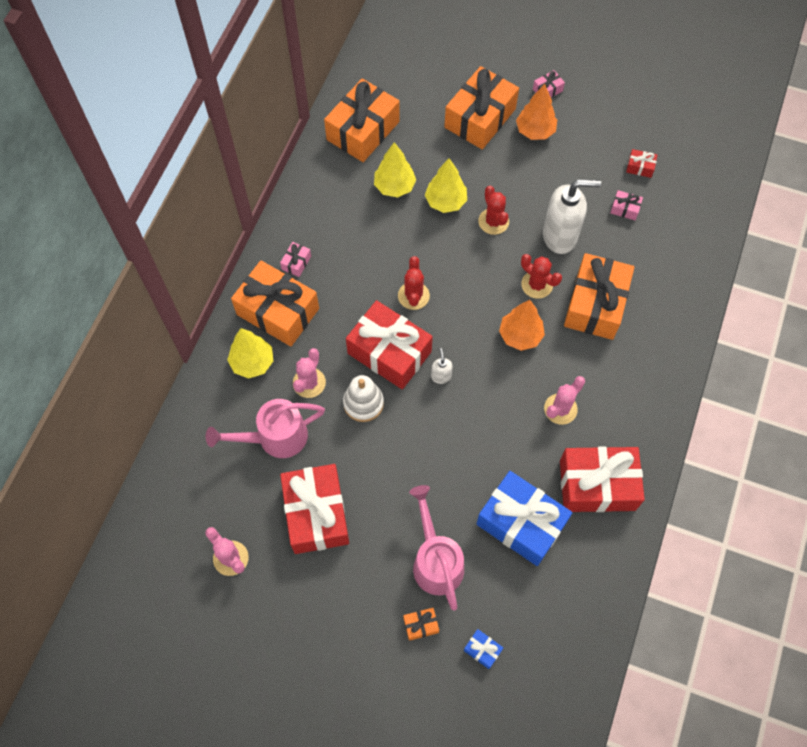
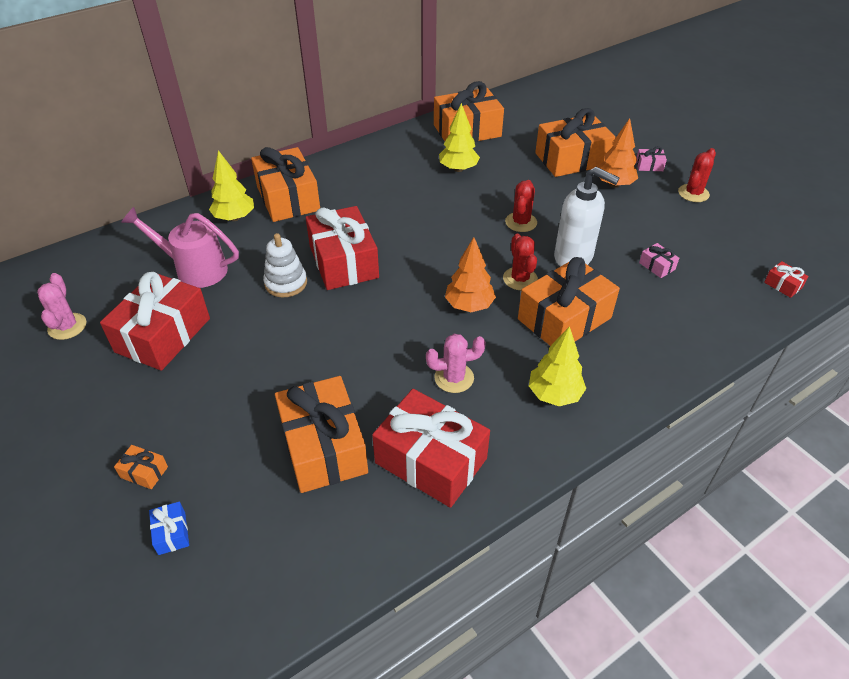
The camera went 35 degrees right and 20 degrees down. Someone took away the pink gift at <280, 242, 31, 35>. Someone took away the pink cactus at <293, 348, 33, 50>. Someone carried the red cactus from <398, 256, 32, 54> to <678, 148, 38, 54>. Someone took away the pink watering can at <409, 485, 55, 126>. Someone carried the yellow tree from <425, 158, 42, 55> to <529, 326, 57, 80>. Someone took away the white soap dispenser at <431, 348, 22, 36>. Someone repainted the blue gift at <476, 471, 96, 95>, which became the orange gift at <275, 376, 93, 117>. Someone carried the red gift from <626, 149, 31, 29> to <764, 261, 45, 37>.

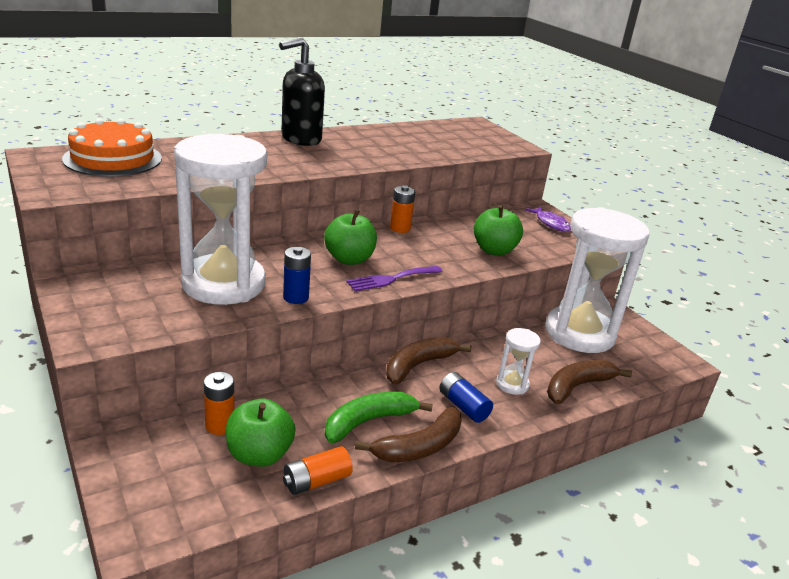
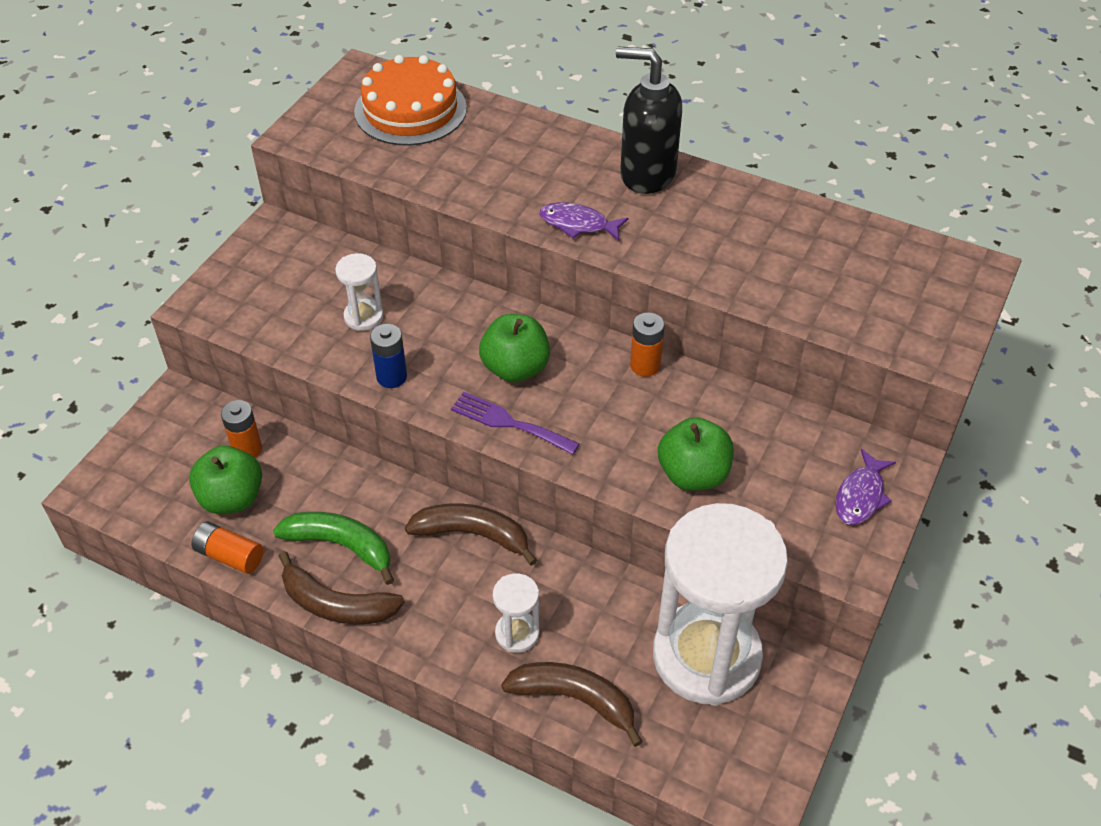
The camera went 60 degrees right and 20 degrees up. Someone scaled the white hourglass at <174, 134, 93, 171> by 0.42. Someone took away the blue battery at <439, 372, 54, 51>. Someone put down the purple fish at <539, 202, 89, 39>.

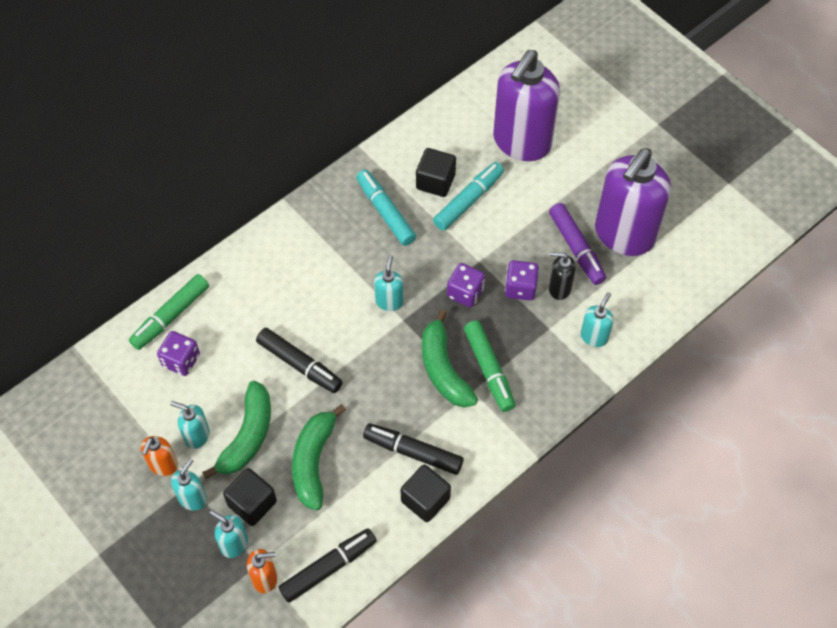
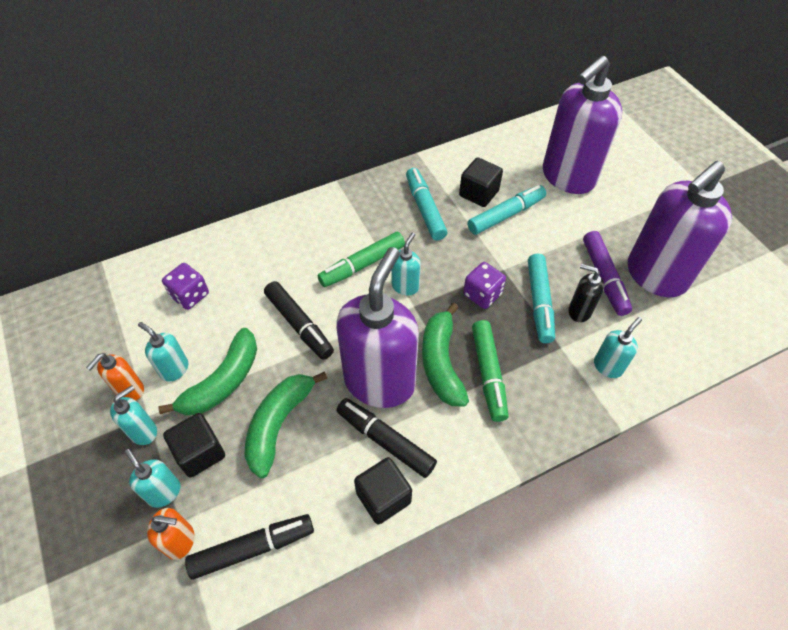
The camera went 15 degrees right and 5 degrees down. Someone carried the green marker from <129, 274, 80, 76> to <318, 232, 87, 55>. Someone swapped the purple dice at <505, 260, 34, 41> for the turquoise marker at <528, 254, 27, 89>. Someone put down the purple soap dispenser at <336, 247, 83, 161>.

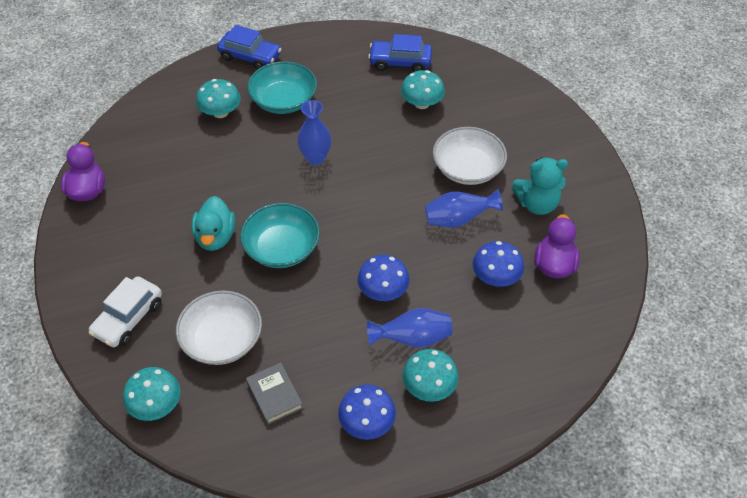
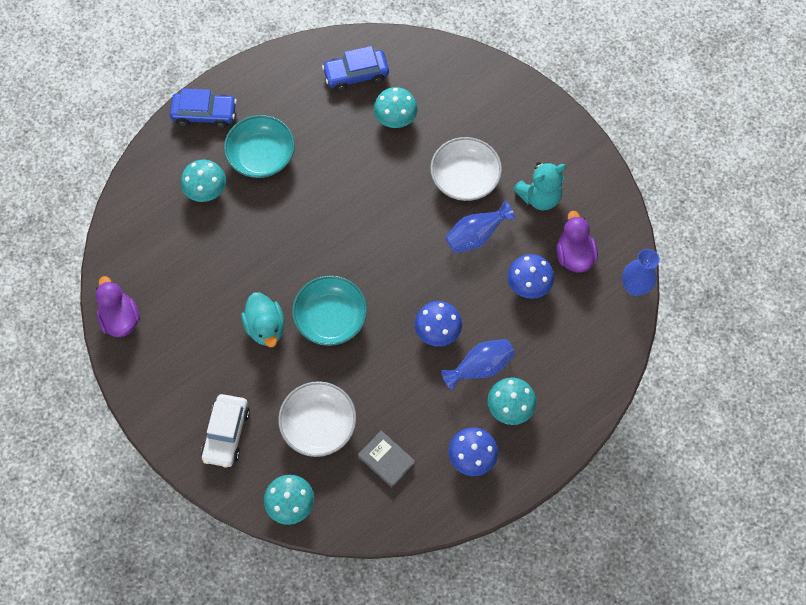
The camera went 20 degrees left and 15 degrees up. Someone carried the blue vase from <297, 100, 34, 65> to <622, 249, 38, 47>.

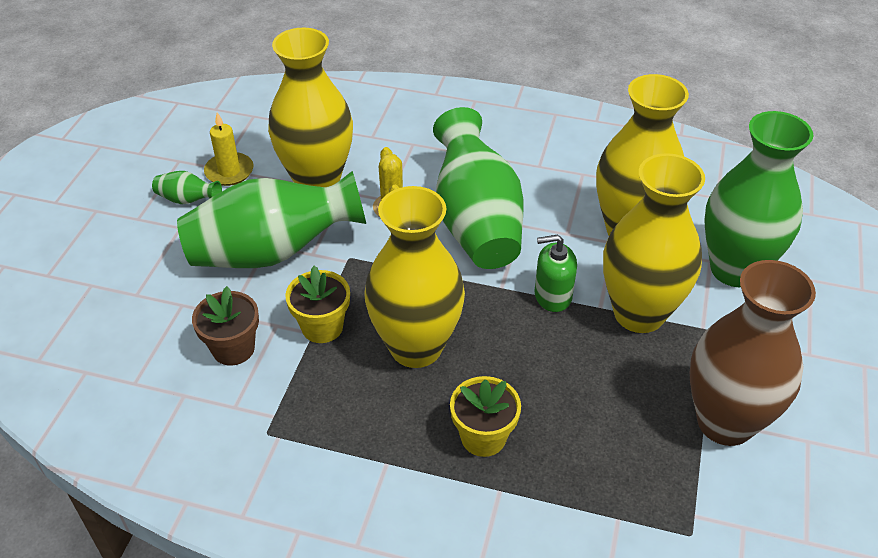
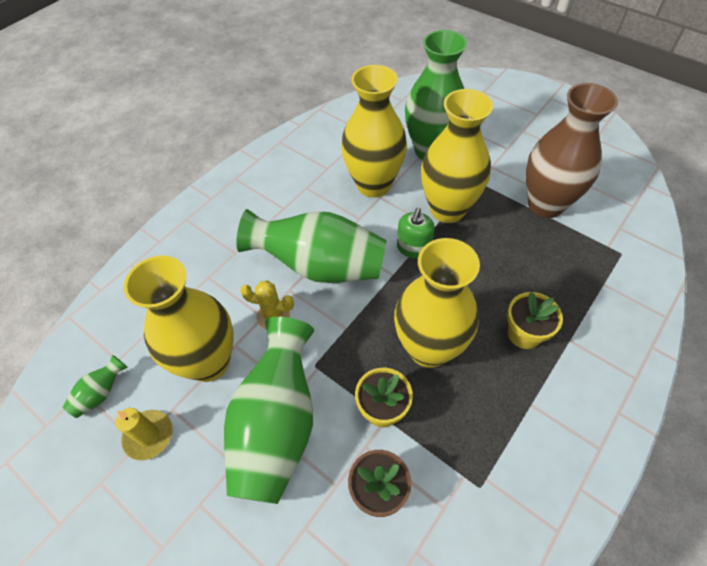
The camera went 65 degrees left and 10 degrees up. Someone carried the green vase from <152, 171, 70, 33> to <63, 355, 65, 63>.

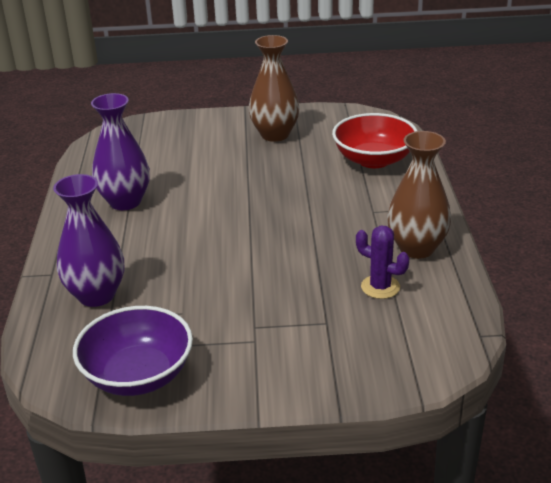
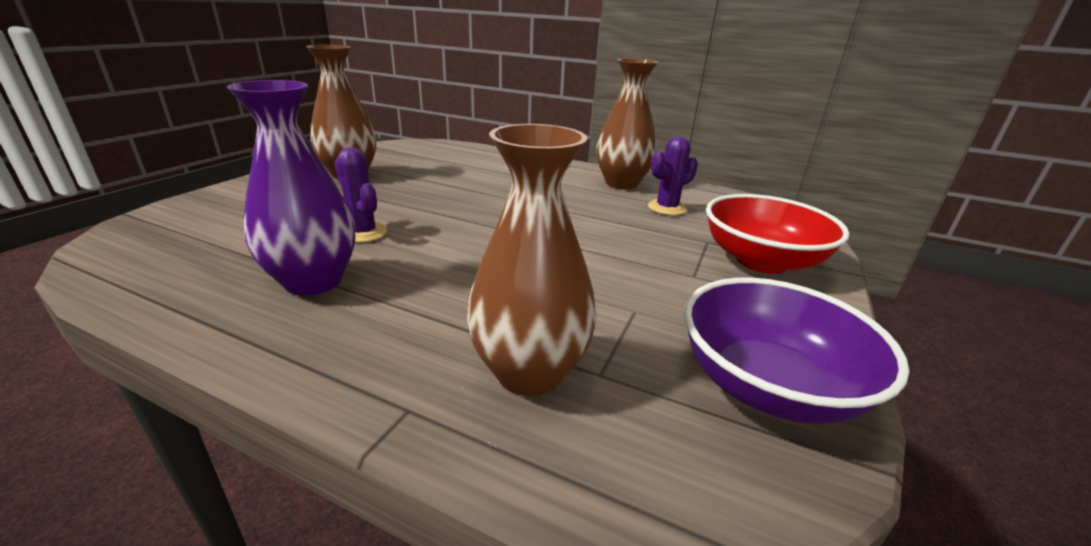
The camera went 65 degrees left and 5 degrees down. Someone repainted the purple vase at <53, 174, 71, 133>, which became the brown vase at <467, 124, 129, 272>. Someone carried the red bowl from <332, 113, 85, 55> to <706, 194, 144, 80>. Someone put down the purple cactus at <335, 148, 52, 95>.

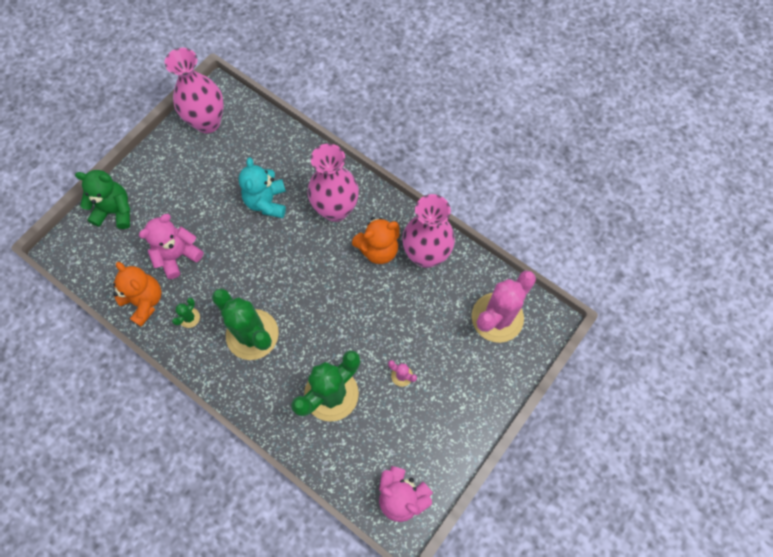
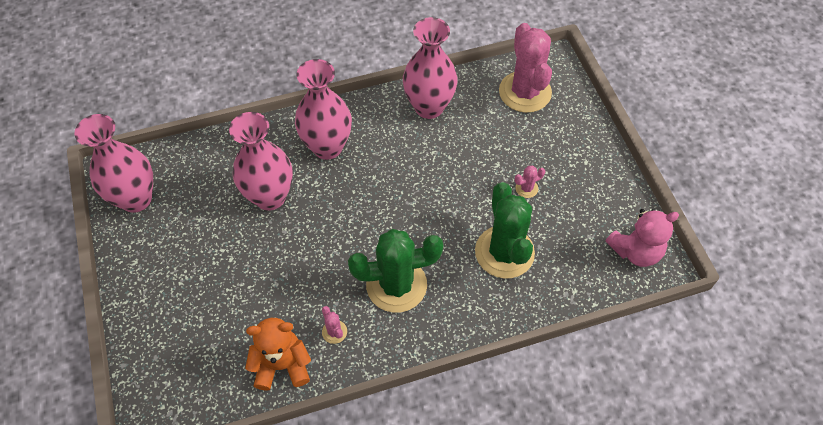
The camera went 55 degrees left and 10 degrees down. Someone took away the green teddy bear at <75, 170, 55, 59>. Someone took away the pink teddy bear at <139, 214, 65, 65>. Someone repainted the green cactus at <172, 298, 28, 30>, which became the pink cactus at <322, 306, 25, 38>. Someone swapped the turquoise teddy bear at <239, 157, 47, 61> for the pink vase at <229, 112, 64, 99>. Someone took away the orange teddy bear at <352, 217, 48, 47>.

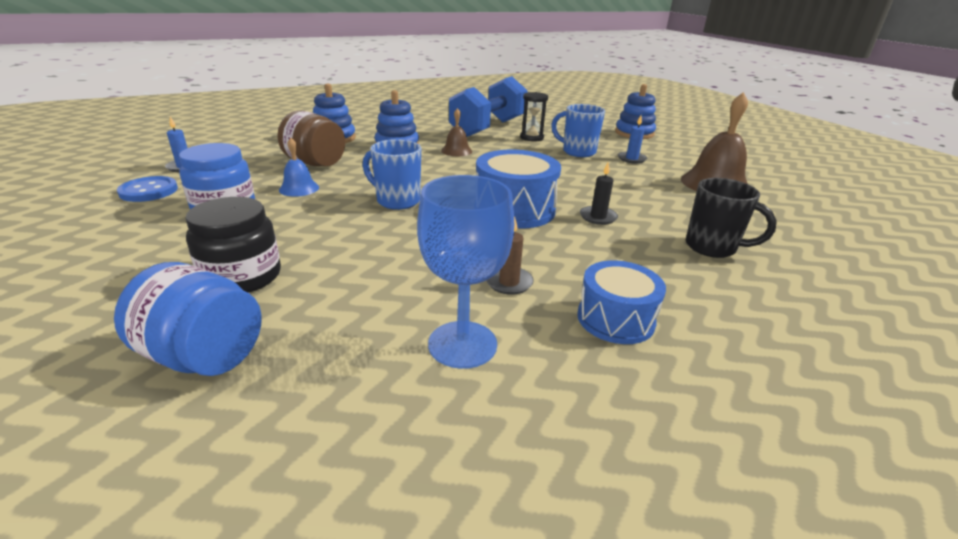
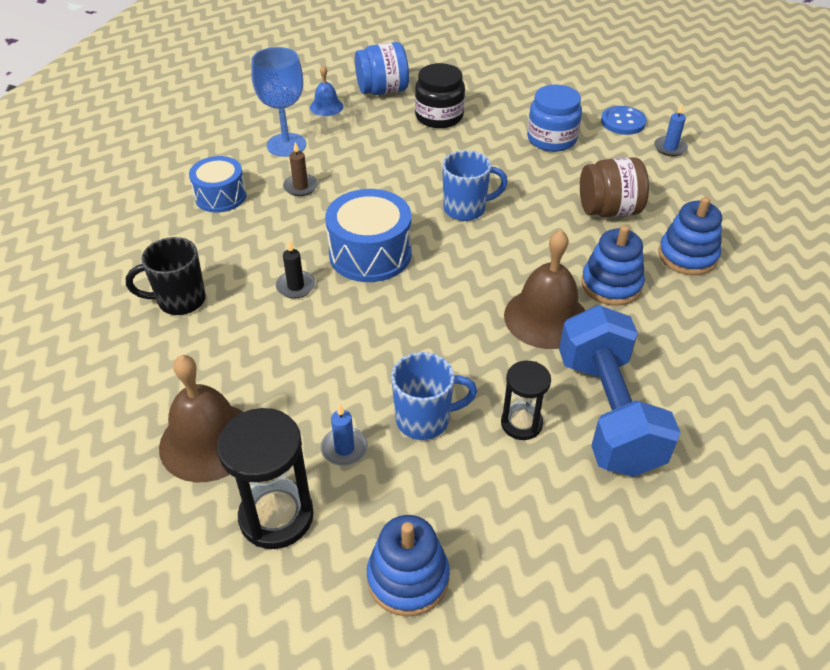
The camera went 140 degrees right and 15 degrees up. Someone carried the blue bell from <279, 138, 40, 59> to <310, 65, 34, 51>. Someone scaled the brown bell at <441, 108, 31, 48> by 1.89. Someone put down the black hourglass at <217, 408, 97, 141>.

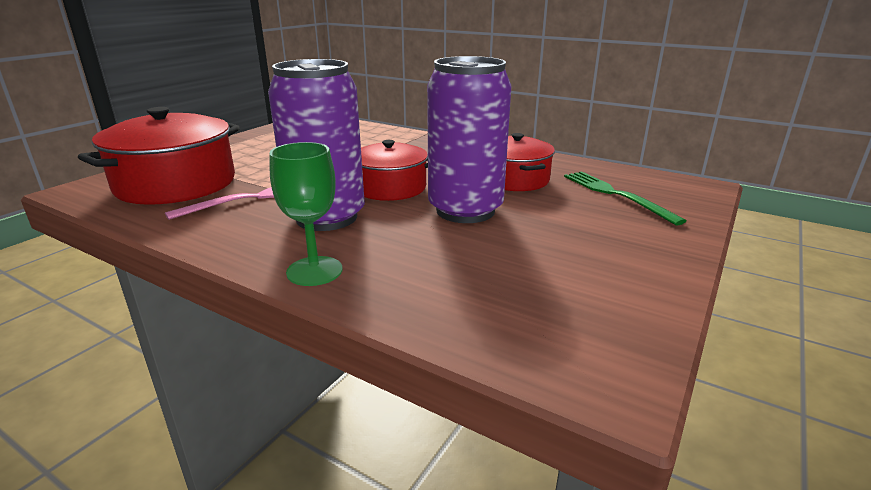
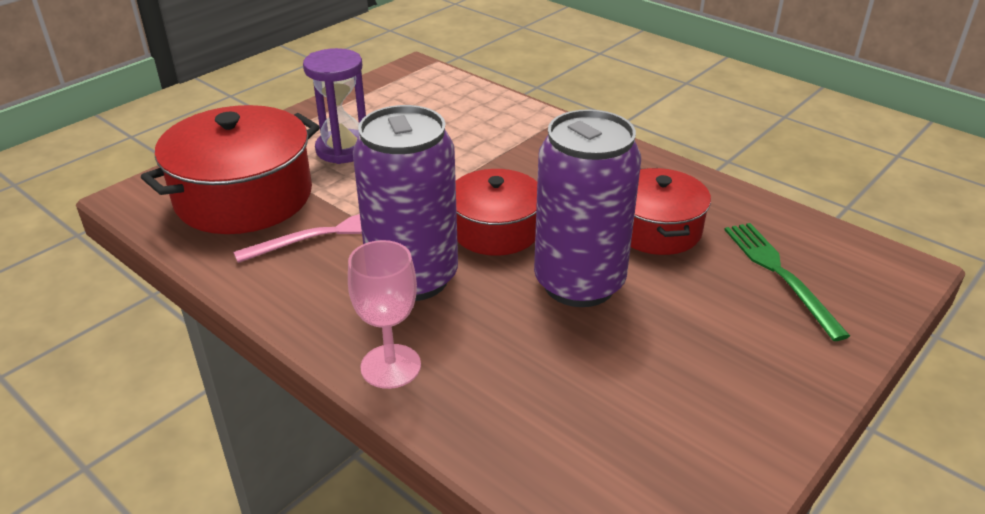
The camera went 10 degrees right and 10 degrees up. Someone repainted the green goblet at <269, 142, 74, 144>, which became the pink goblet at <348, 240, 73, 149>. Someone put down the purple hourglass at <303, 48, 63, 116>.

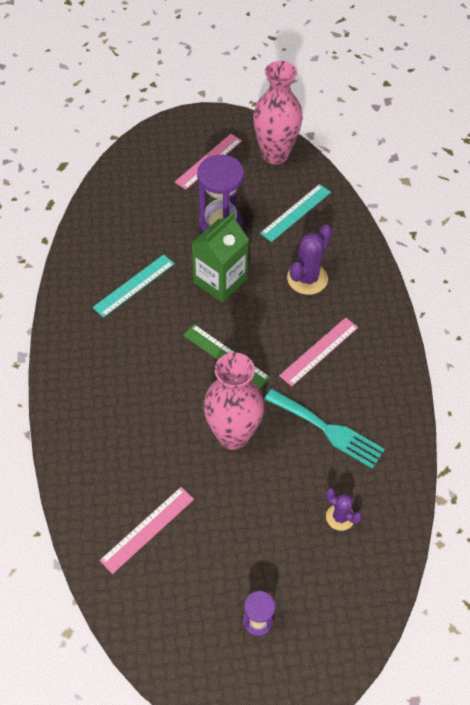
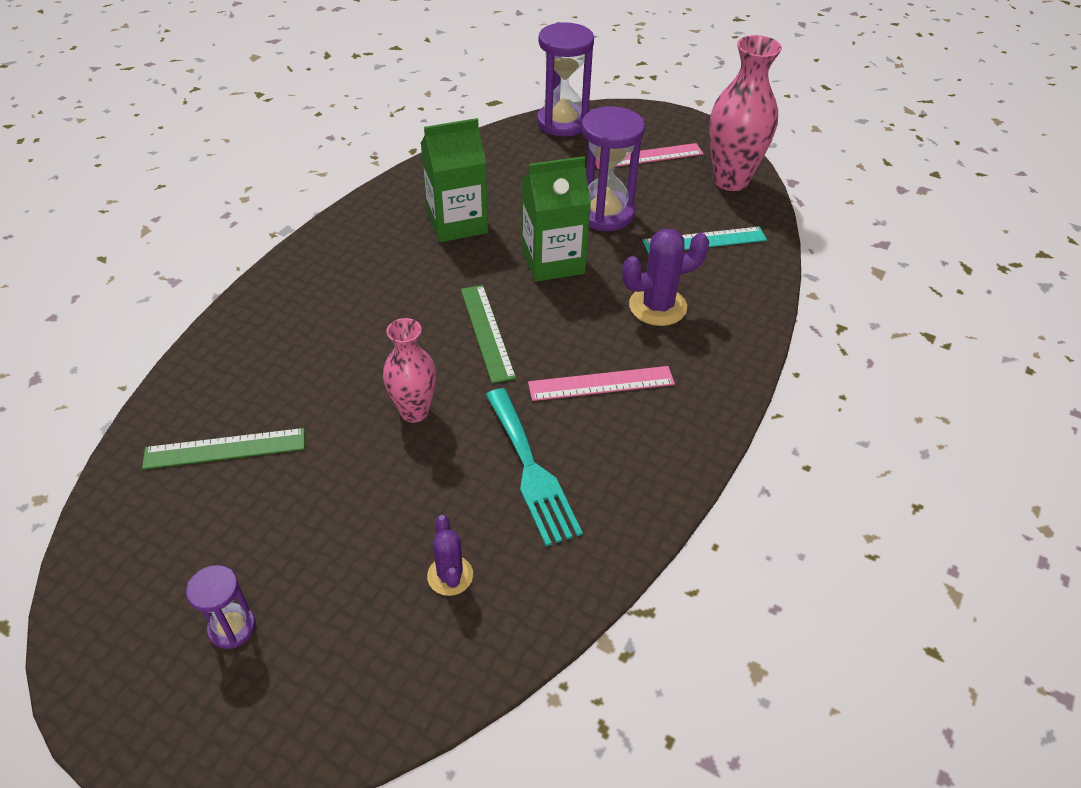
The camera went 35 degrees right and 10 degrees down. Someone swapped the turquoise ruler at <93, 254, 82, 64> for the green carton at <421, 118, 67, 124>. Someone repainted the pink ruler at <99, 487, 95, 87>, which became the green ruler at <142, 428, 163, 41>. Someone scaled the pink vase at <204, 353, 60, 97> by 0.62. Someone put down the purple hourglass at <537, 22, 57, 115>.

